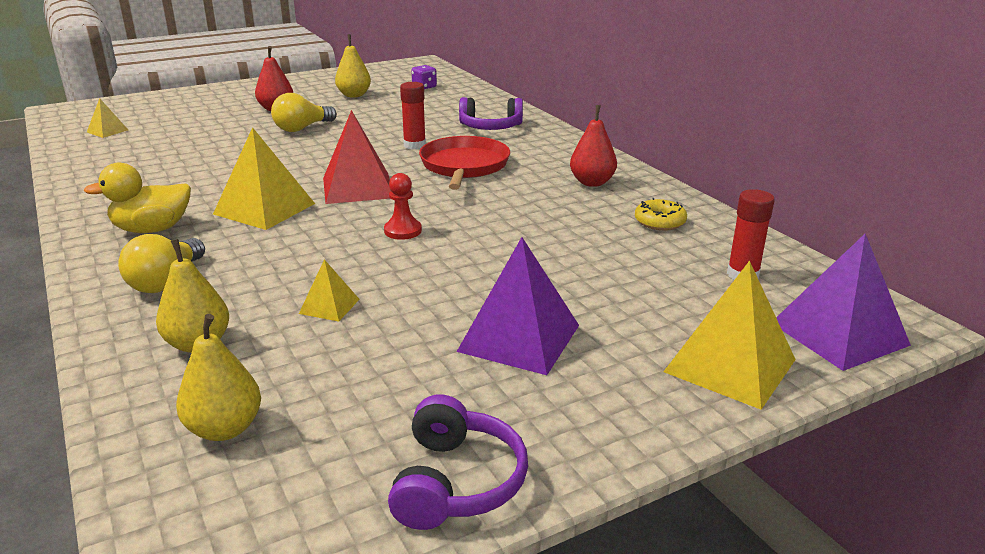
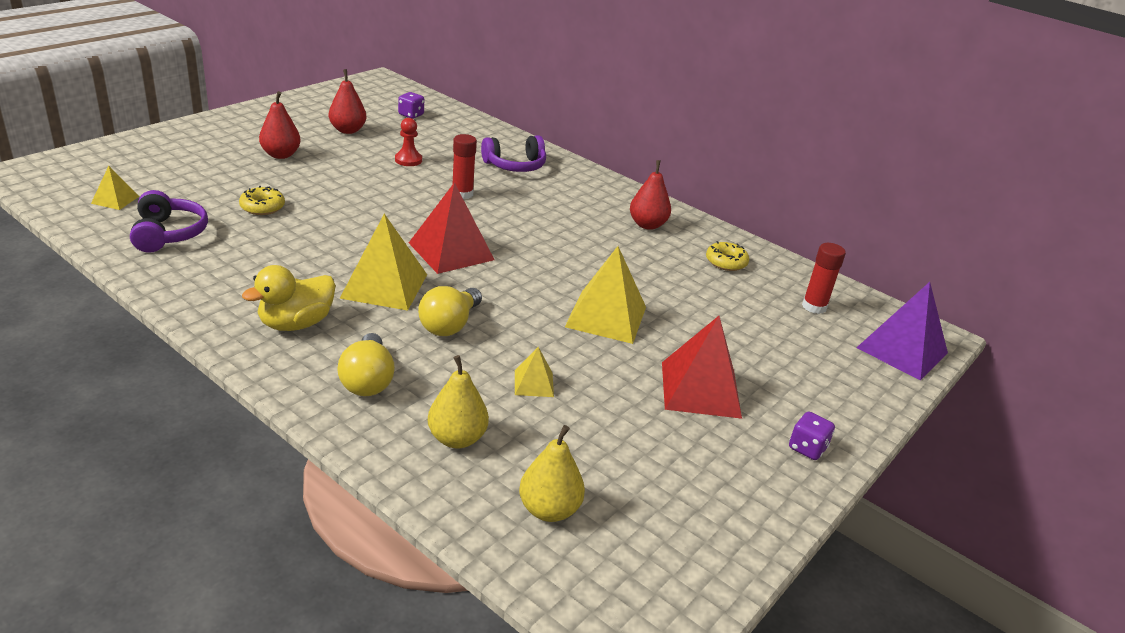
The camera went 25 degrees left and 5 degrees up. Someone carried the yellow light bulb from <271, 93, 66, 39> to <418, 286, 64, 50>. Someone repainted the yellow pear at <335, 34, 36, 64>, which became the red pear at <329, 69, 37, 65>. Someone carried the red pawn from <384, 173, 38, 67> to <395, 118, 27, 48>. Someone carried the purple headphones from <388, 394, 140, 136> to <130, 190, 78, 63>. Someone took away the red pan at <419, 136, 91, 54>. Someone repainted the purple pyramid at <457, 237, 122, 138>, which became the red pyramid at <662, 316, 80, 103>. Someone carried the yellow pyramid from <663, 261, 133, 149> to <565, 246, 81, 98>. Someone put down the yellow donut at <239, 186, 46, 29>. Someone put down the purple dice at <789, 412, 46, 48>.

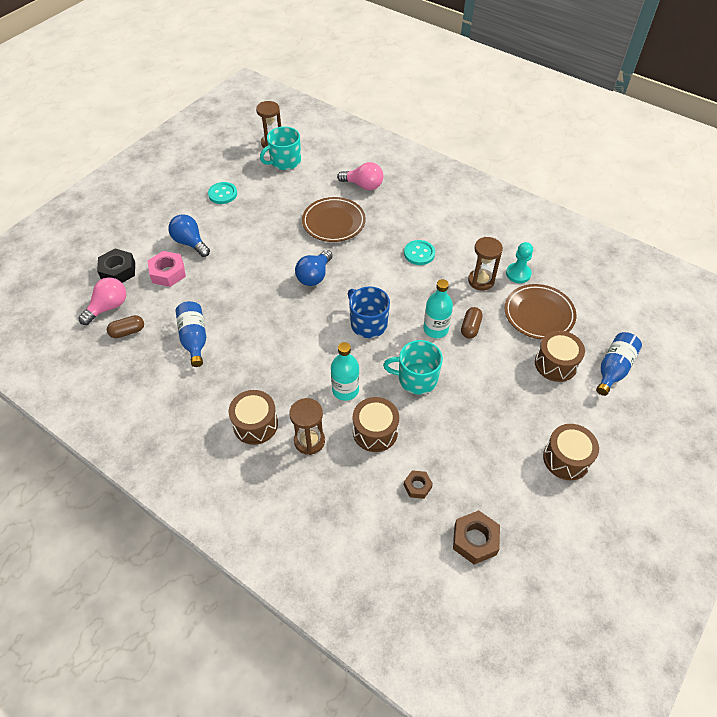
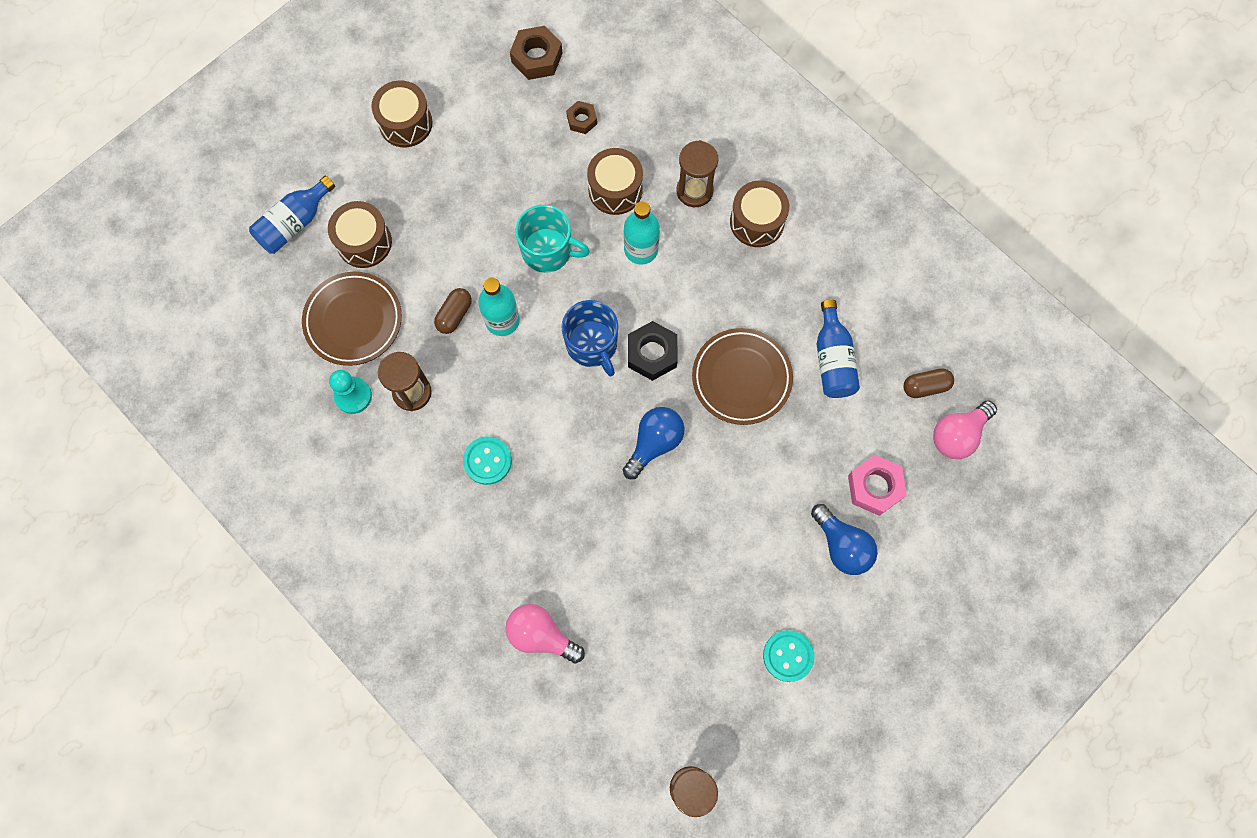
The camera went 170 degrees left and 20 degrees up. Someone carried the black nut from <97, 249, 38, 34> to <628, 321, 50, 60>. Someone took away the turquoise mug at <260, 127, 41, 43>. Someone carried the brown plate from <302, 197, 64, 45> to <692, 328, 101, 97>.

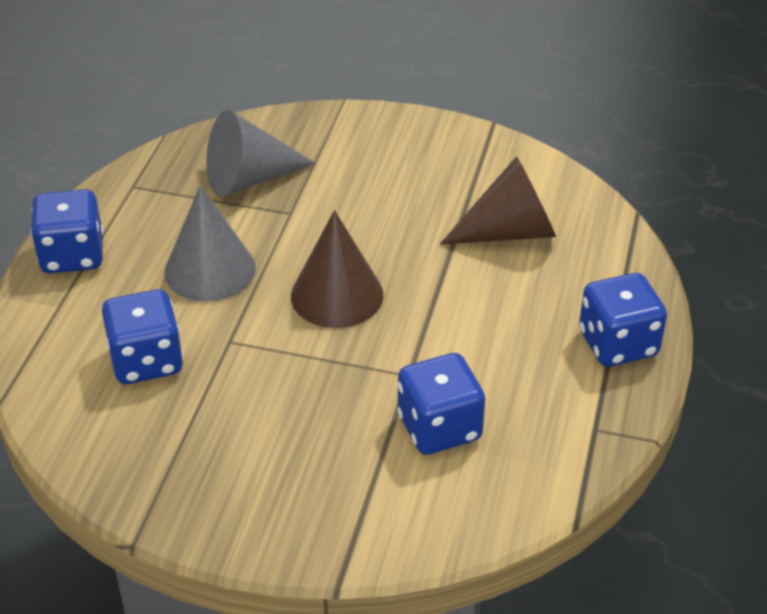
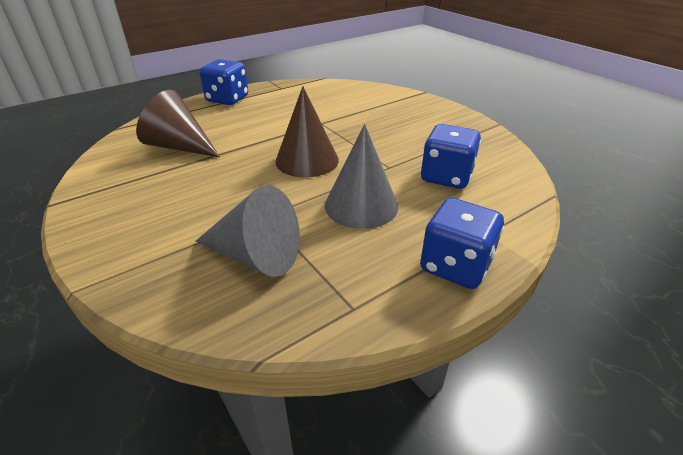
The camera went 140 degrees left and 5 degrees down. Someone took away the blue dice at <398, 353, 87, 102>.

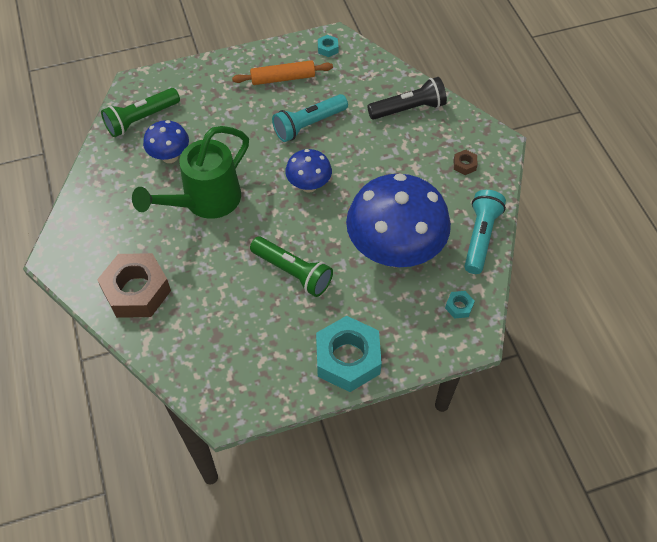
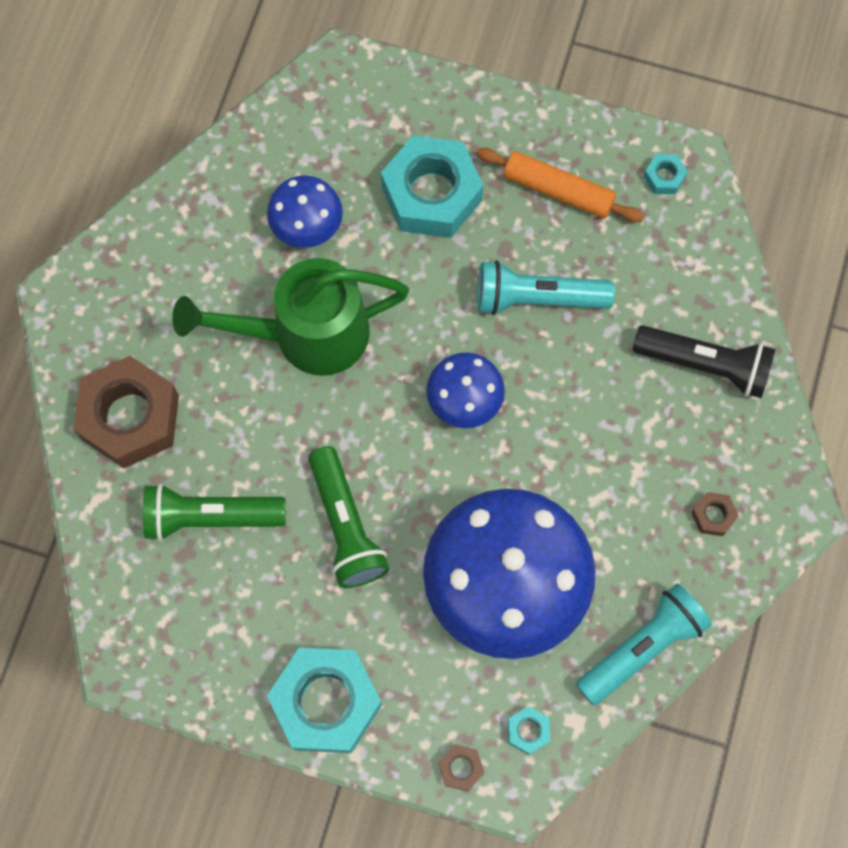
The camera went 35 degrees right and 15 degrees up. Someone carried the green flashlight from <101, 88, 79, 49> to <143, 484, 143, 57>. Someone put down the turquoise nut at <381, 136, 102, 102>. Someone put down the brown nut at <438, 744, 47, 47>.

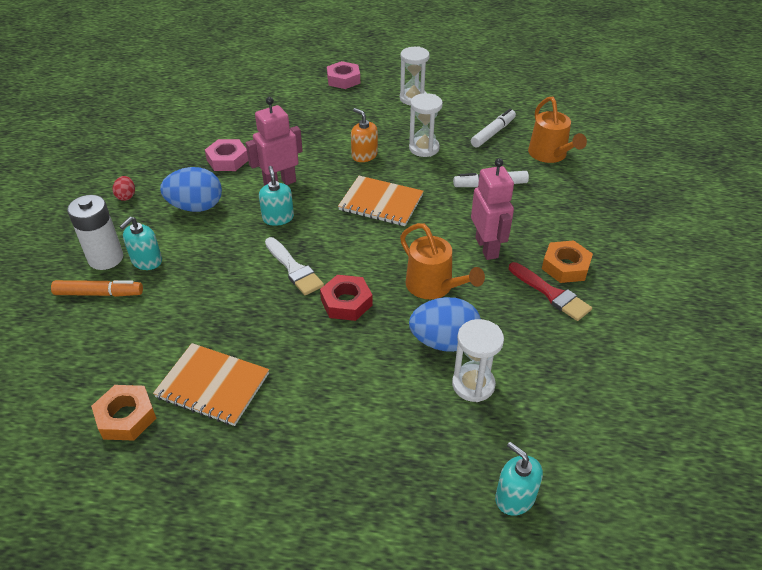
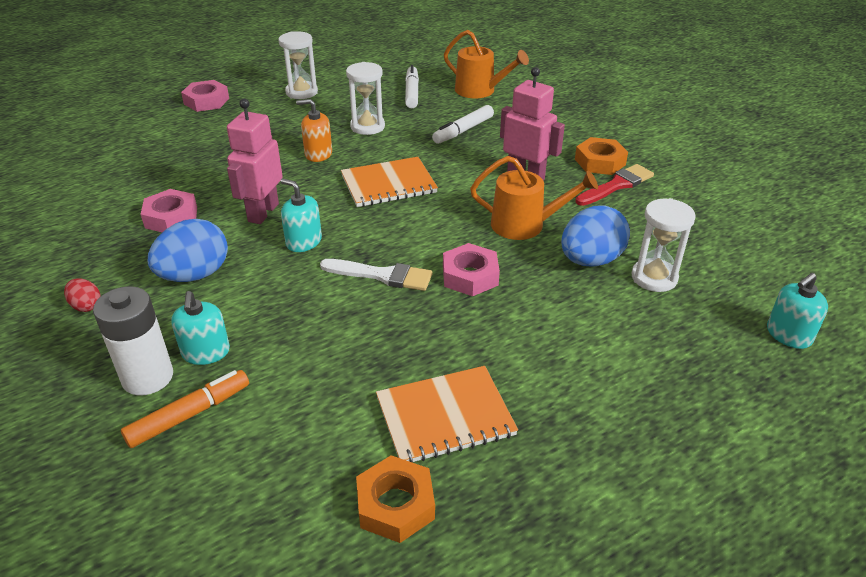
The camera went 40 degrees left and 5 degrees down. Someone repainted the red nut at <320, 275, 53, 46>, which became the pink nut at <443, 243, 57, 53>. Someone rotated the turquoise soap dispenser at <495, 442, 48, 74> by 45 degrees counterclockwise. Someone rotated the red brush at <509, 262, 83, 59> by 45 degrees counterclockwise.

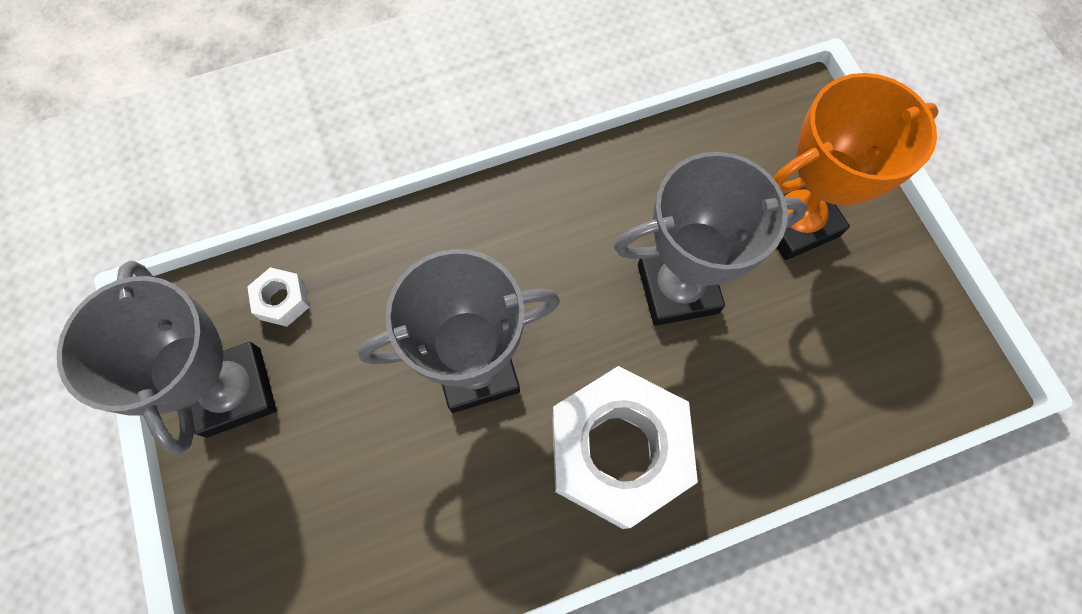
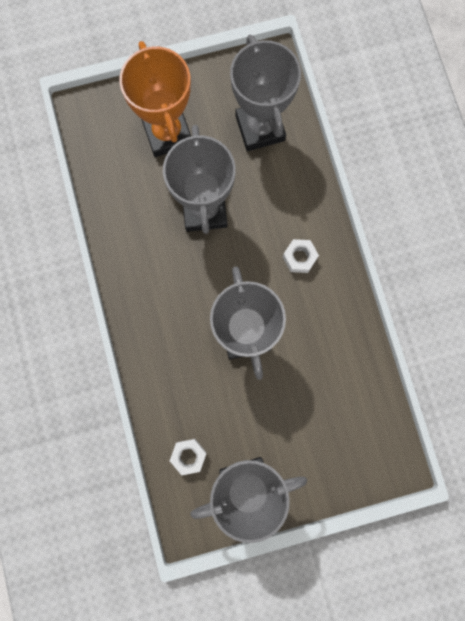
The camera went 85 degrees left and 10 degrees up. Someone scaled the white nut at <552, 366, 146, 163> by 0.41. Someone put down the grey trophy at <230, 35, 71, 116>.

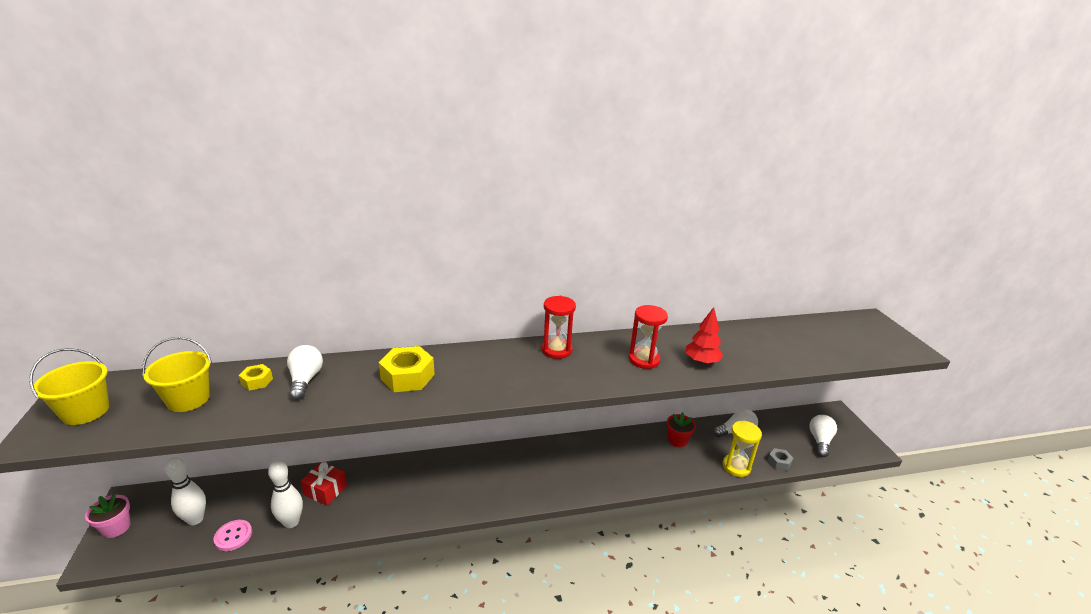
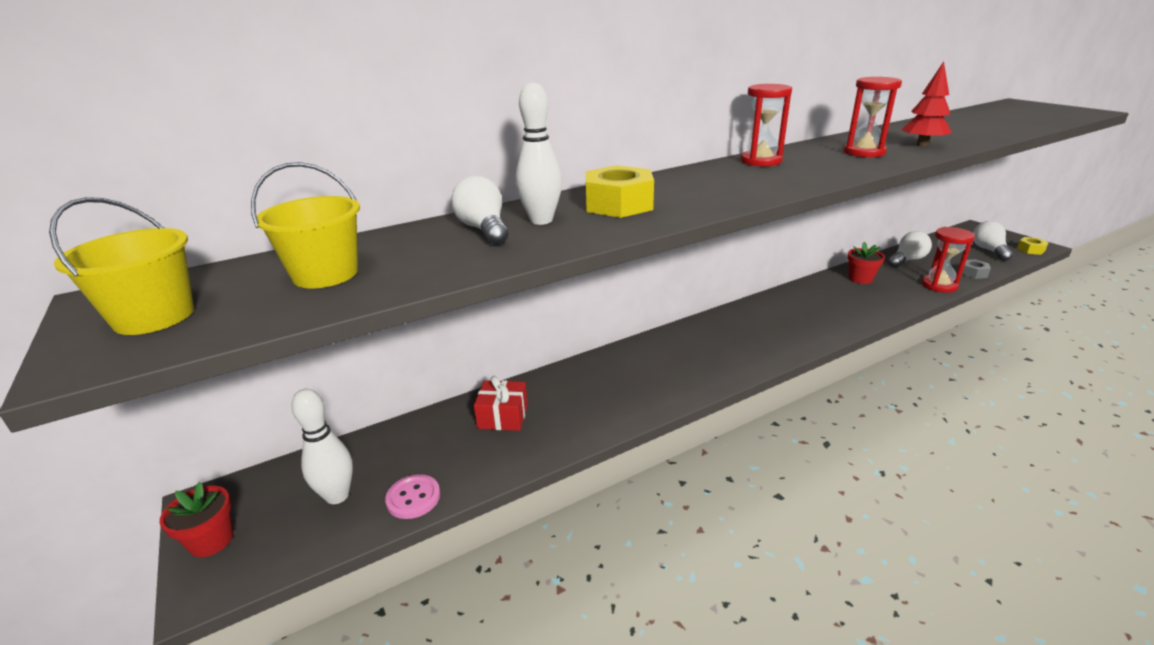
The camera went 15 degrees left and 0 degrees up. Someone repainted the pink flower pot at <85, 493, 46, 45>, which became the red flower pot at <160, 482, 73, 76>. Someone carried the yellow nut from <239, 364, 34, 27> to <1017, 237, 32, 18>. Someone carried the white bowling pin from <268, 460, 35, 68> to <516, 82, 46, 143>. Someone repainted the yellow hourglass at <722, 421, 40, 56>, which became the red hourglass at <922, 227, 53, 66>.

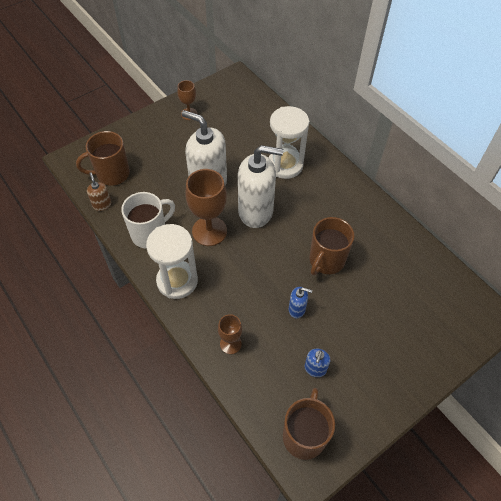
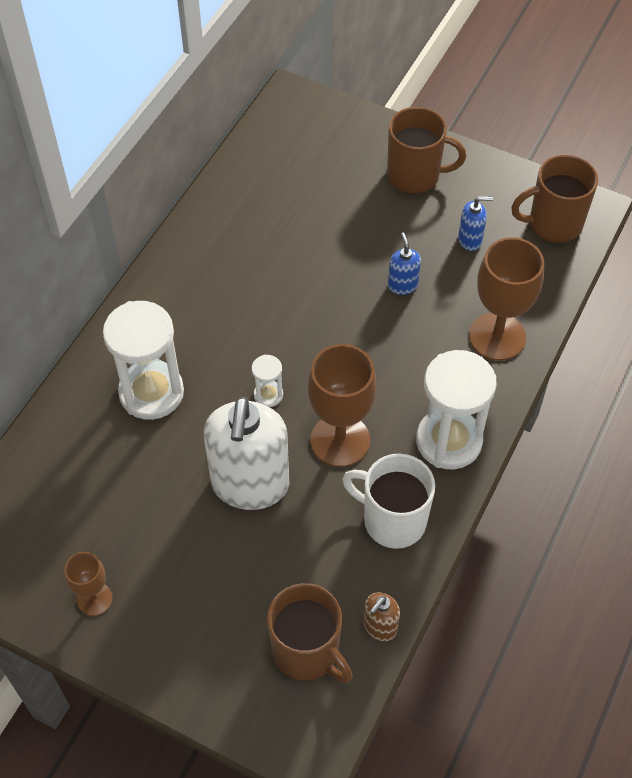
The camera went 115 degrees left and 0 degrees up. Someone scaled the brown goblet at <218, 314, 24, 40> by 1.83. Someone swapped the white soap dispenser at <238, 145, 46, 83> for the white hourglass at <252, 355, 31, 52>. Someone carried the brown mug from <310, 217, 45, 58> to <387, 107, 79, 86>.

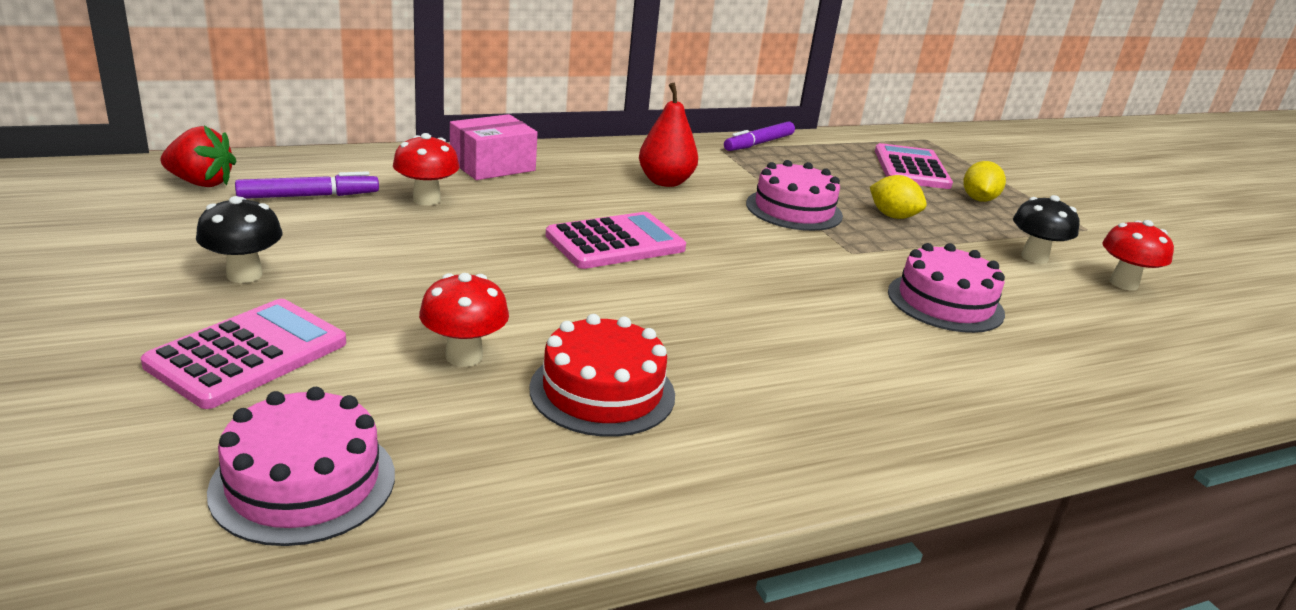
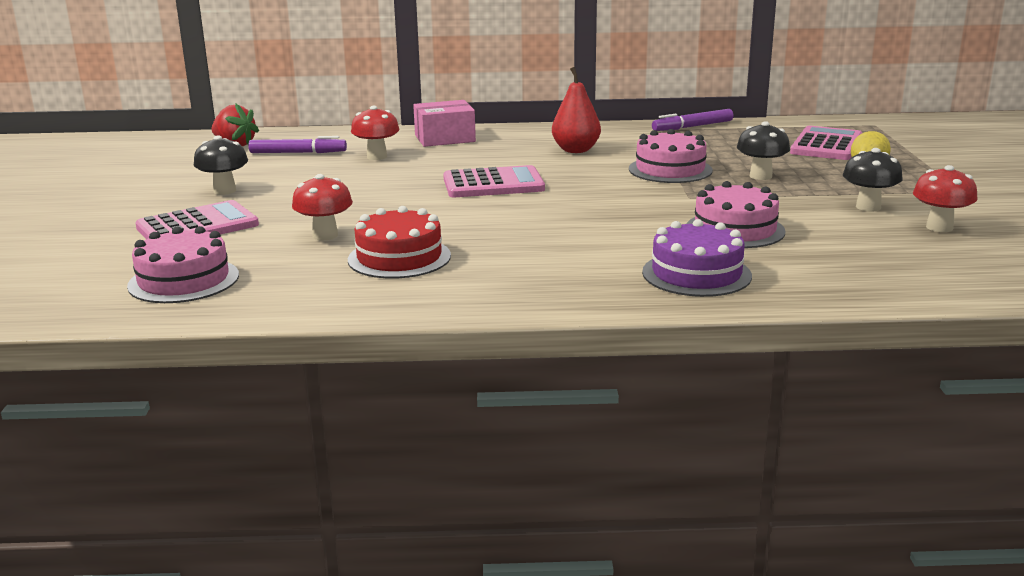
The camera went 25 degrees right and 5 degrees down. Someone swapped the yellow lemon at <870, 175, 57, 44> for the black mushroom at <737, 121, 53, 59>. Someone put down the purple cake at <642, 219, 110, 78>.

